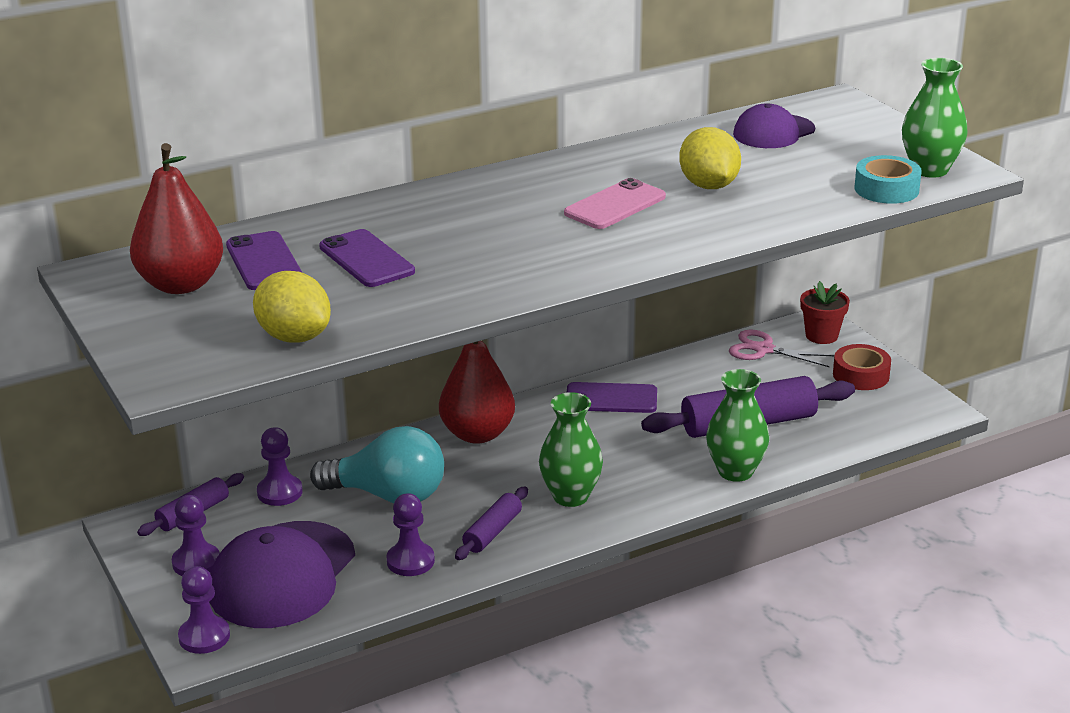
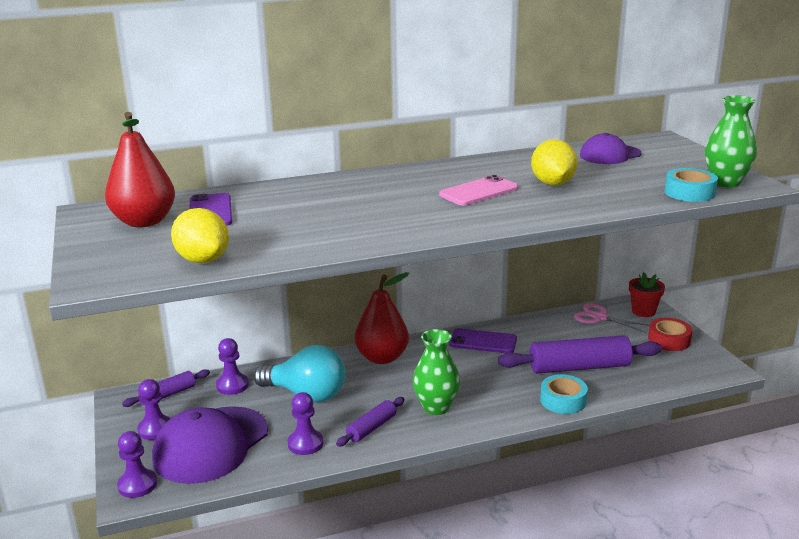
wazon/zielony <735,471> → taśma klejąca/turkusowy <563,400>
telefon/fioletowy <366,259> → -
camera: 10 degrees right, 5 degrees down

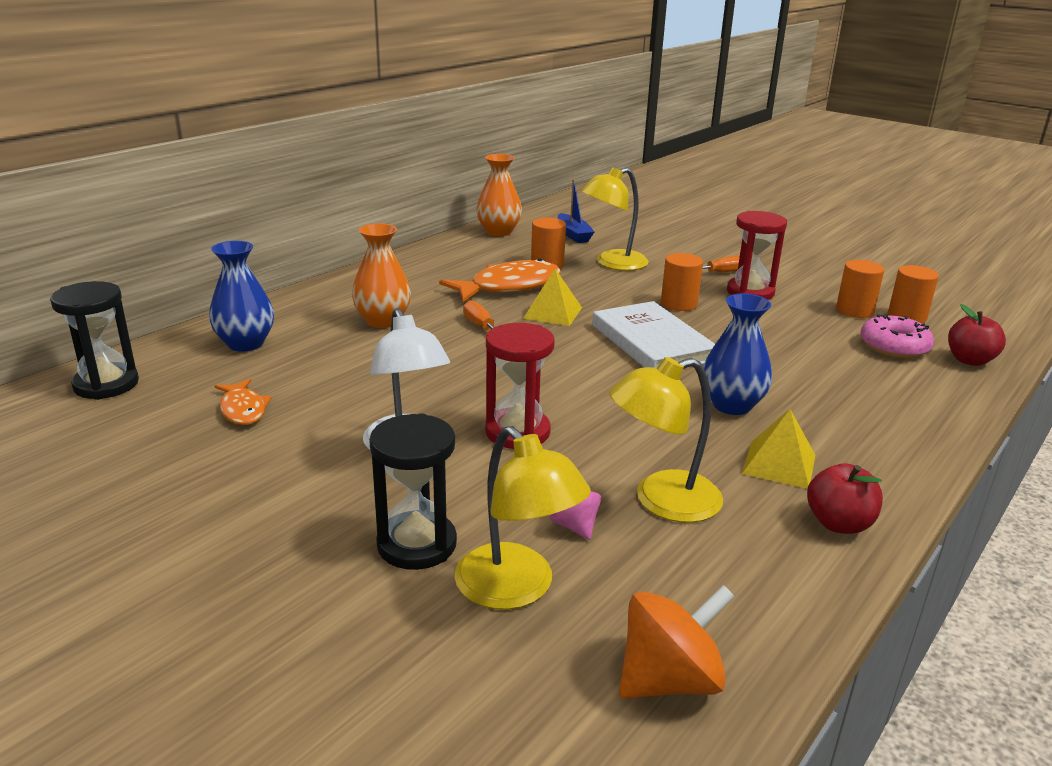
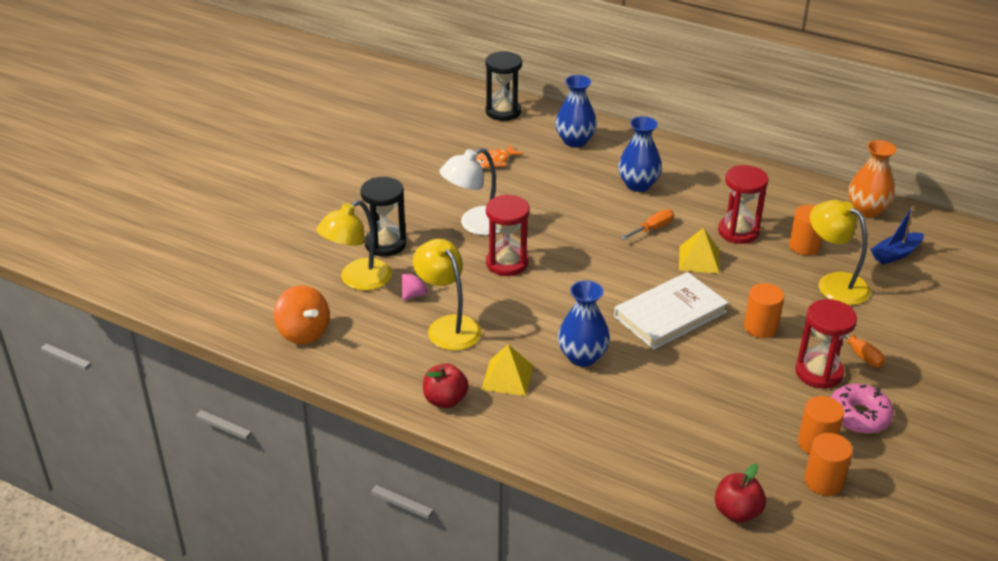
wazon/pomarańczowy <383,321> → wazon/niebieski <638,185>
ryba/pomarańczowy <509,287> → klepsydra/czerwony <738,232>
donut/różowy <894,347> → donut/różowy <858,416>, relocated
camera: 80 degrees right, 10 degrees up

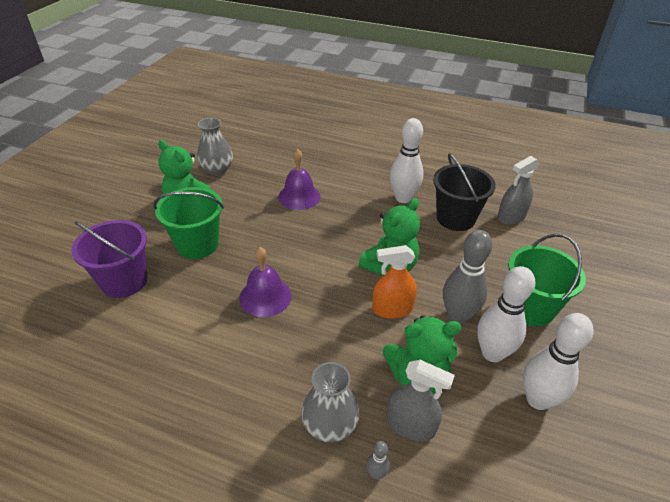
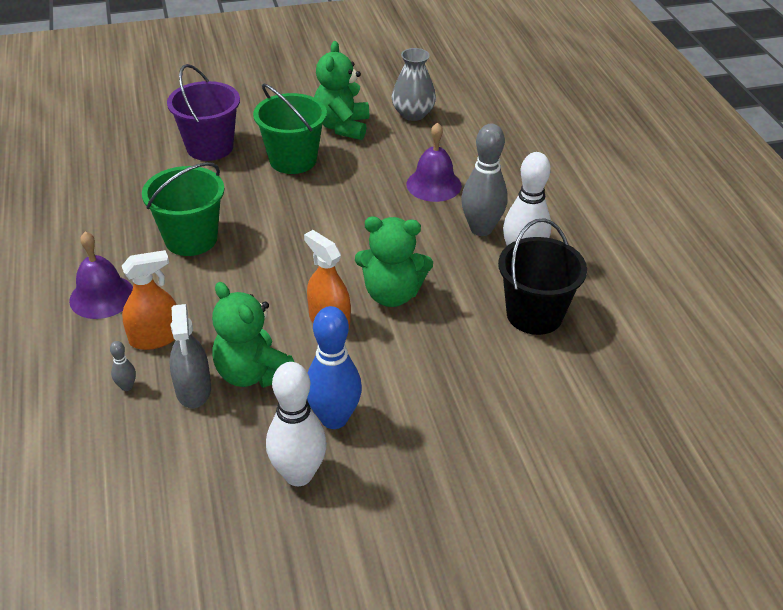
dzwonek/fioletowy <265,297> → dzwonek/fioletowy <102,296>, relocated
wazon/szary <330,425> → spryskiwacz/pomarańczowy <155,338>
wiadro/zielony <530,308> → wiadro/zielony <191,239>, relocated
kręgiel/biały <492,353> → kręgiel/niebieski <334,418>
kręgiel/szary <458,316> → kręgiel/szary <481,229>, relocated
spryskiwacz/szary <511,217> → -
camera: 55 degrees right, 0 degrees up

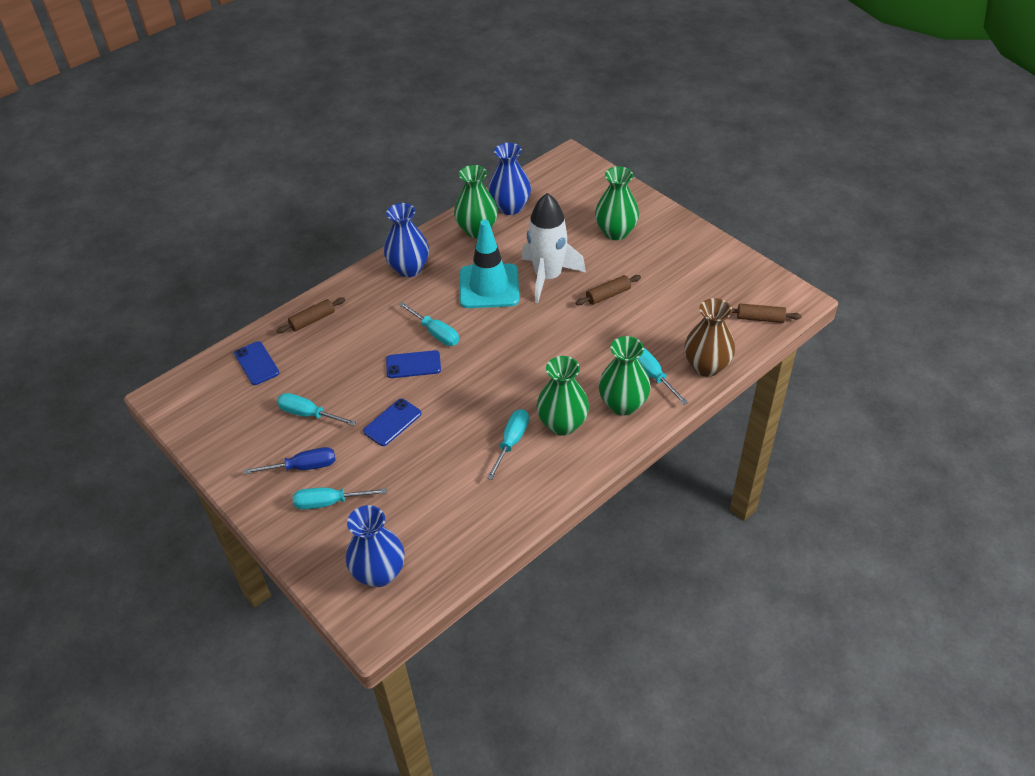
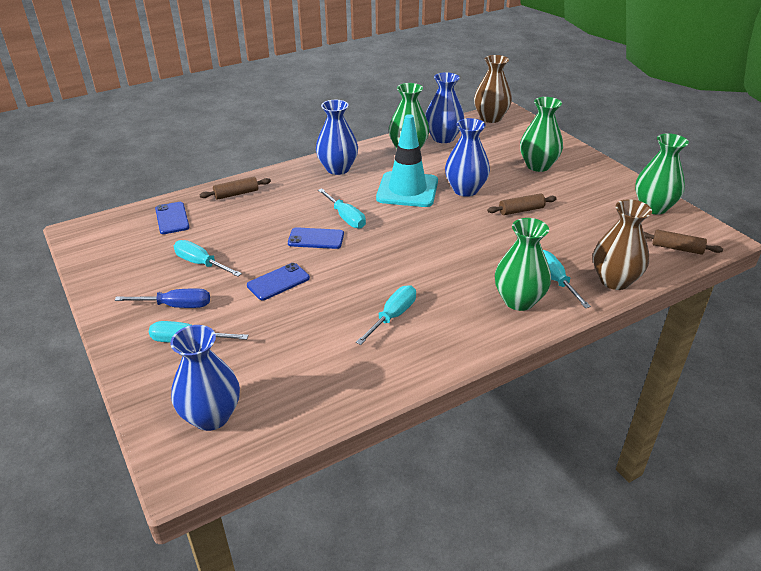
rakieta/biały <548,277> → wazon/niebieski <465,190>
- → wazon/brązowy <490,118>
wazon/zielony <562,424> → wazon/zielony <653,207>, relocated
camera: 10 degrees right, 10 degrees down

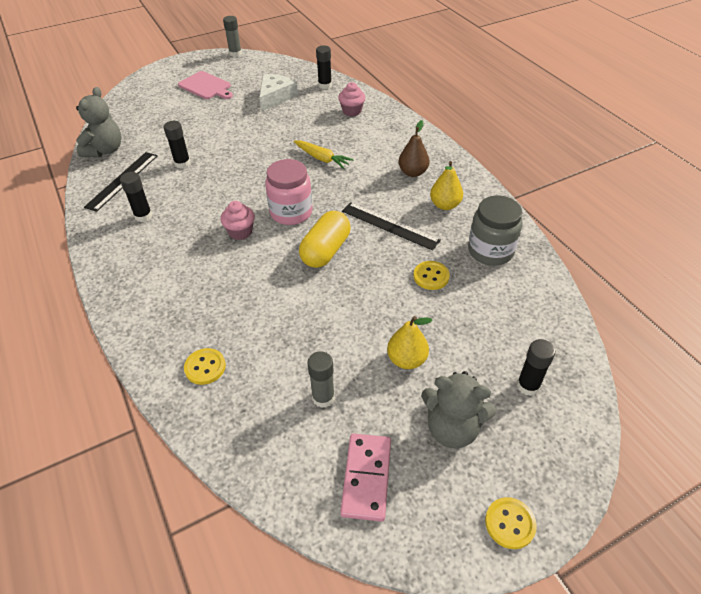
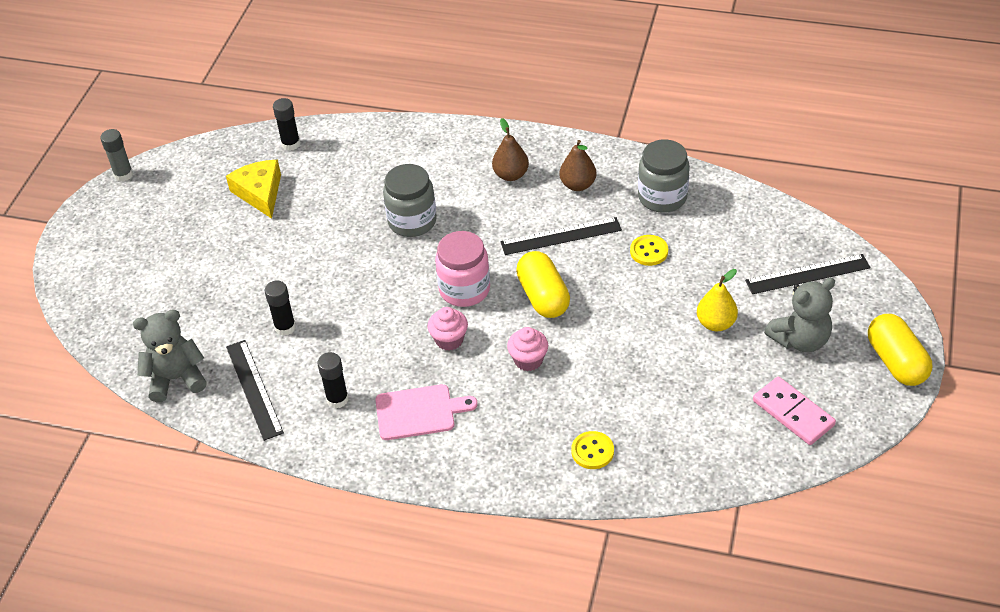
miś/szary <105,150> → miś/szary <176,379>, 75 degrees counterclockwise
ser/biały <275,97> → ser/żółty <260,193>
deska do krojenia/różowy <206,86> → deska do krojenia/różowy <419,412>, relocated
marchewka/żółty <322,158> → słoik/szary <412,221>
muffinka/różowy <352,111> → muffinka/różowy <528,360>, relocated
gruszka/żółty <445,205> → gruszka/brązowy <578,185>
klej w sztyfcie/czarny <528,386> → linijka/czarny <807,274>
guzik/żółty <510,523> → kapsułka/żółty <896,362>
klej w sztyfcie/szary <323,397> → -
camera: 45 degrees left, 0 degrees up

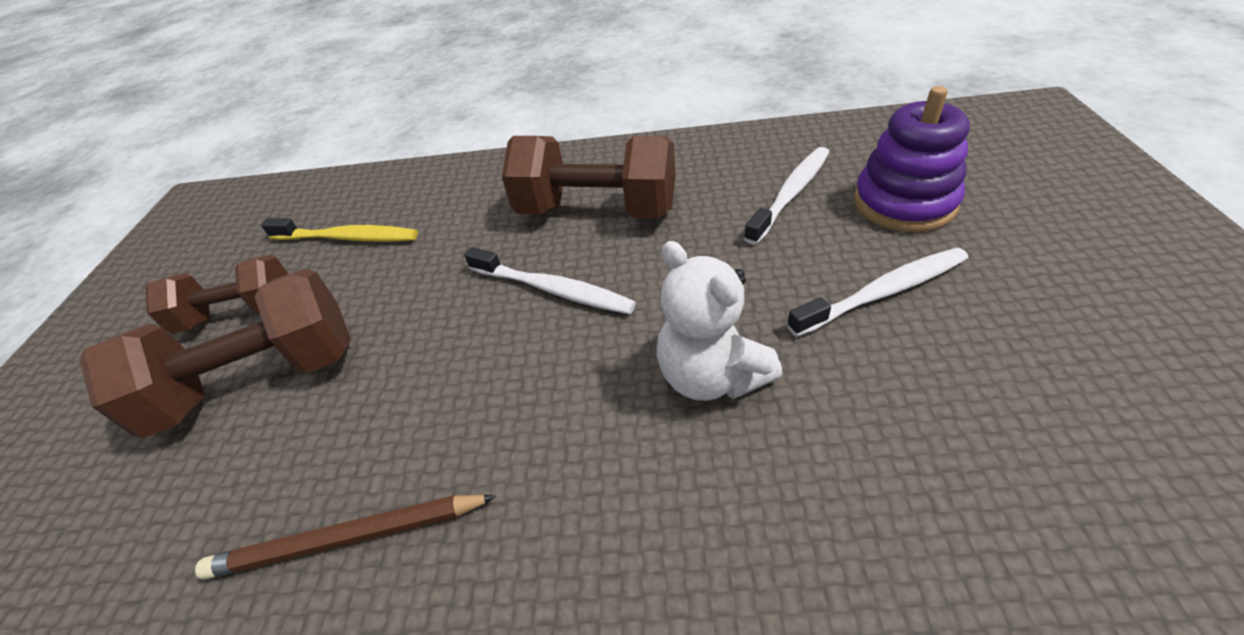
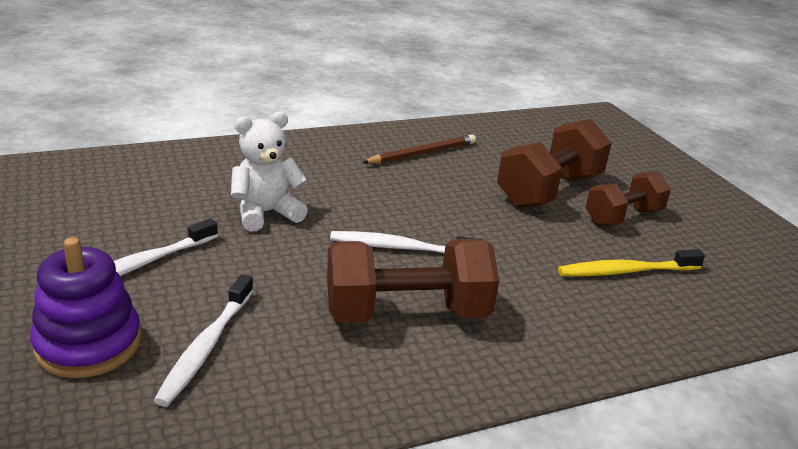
miś/biały <711,376> → miś/biały <266,213>, 60 degrees counterclockwise
camera: 150 degrees right, 15 degrees down

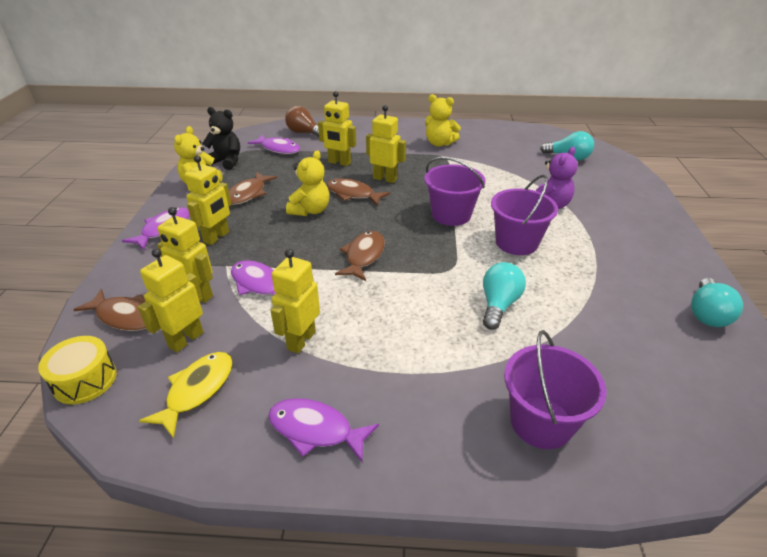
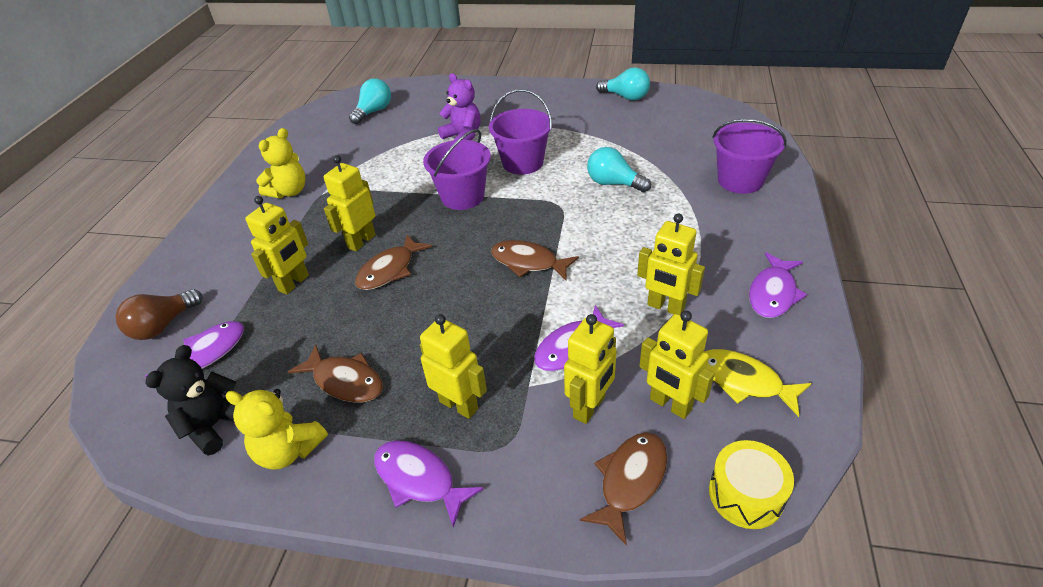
miś/żółty <310,210> → -
camera: 80 degrees left, 5 degrees up

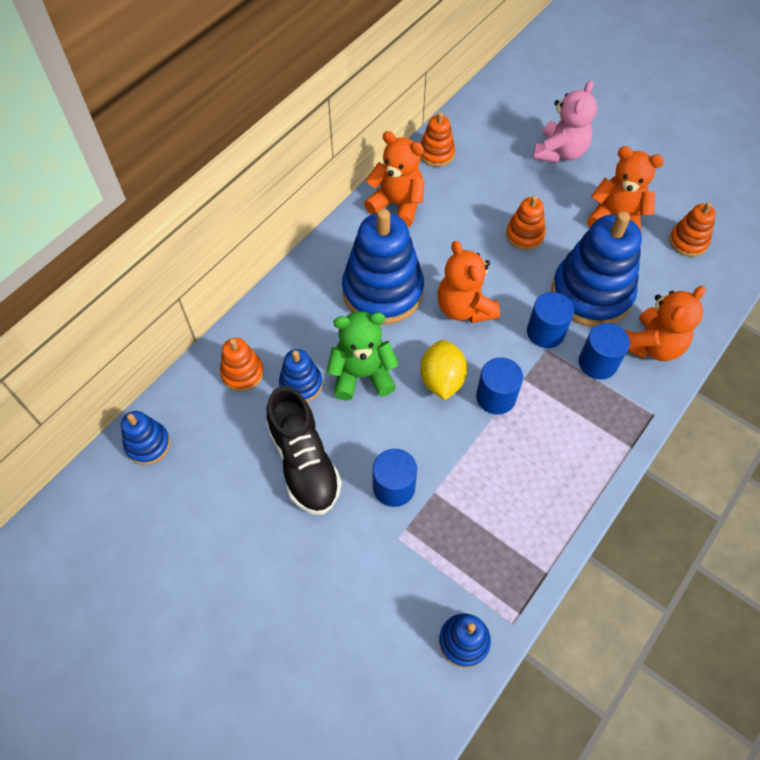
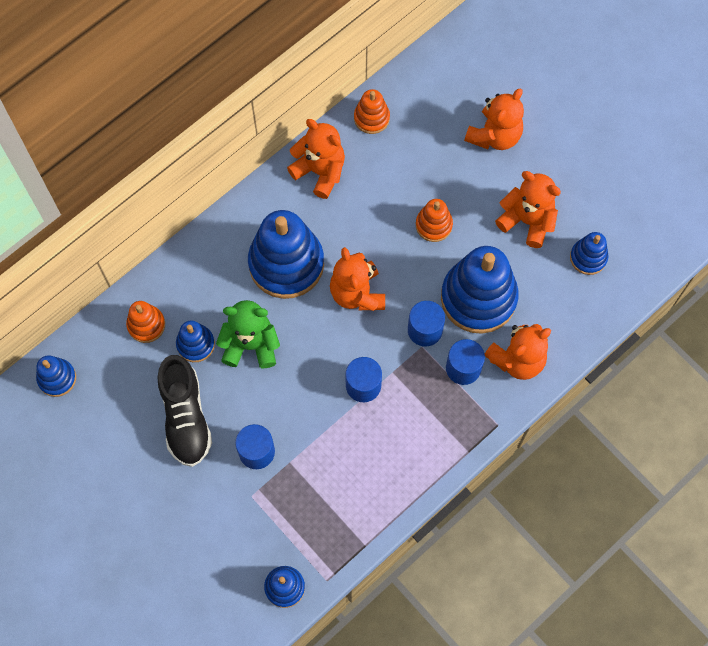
miś/różowy <559,152> → miś/pomarańczowy <494,135>
zabawka nakładanka/pomarańczowy <688,241> → zabawka nakładanka/niebieski <588,258>
cytryna/żółty <442,380> → -
camera: 10 degrees right, 10 degrees up

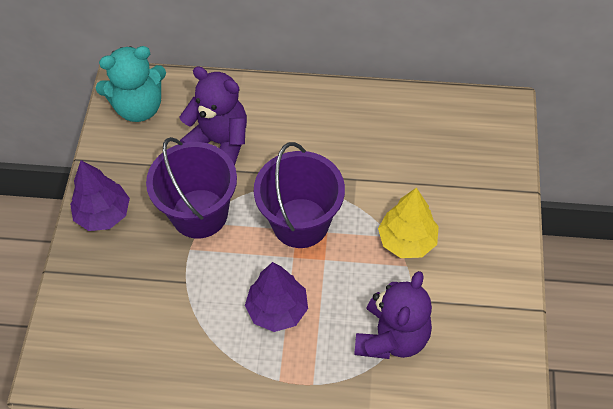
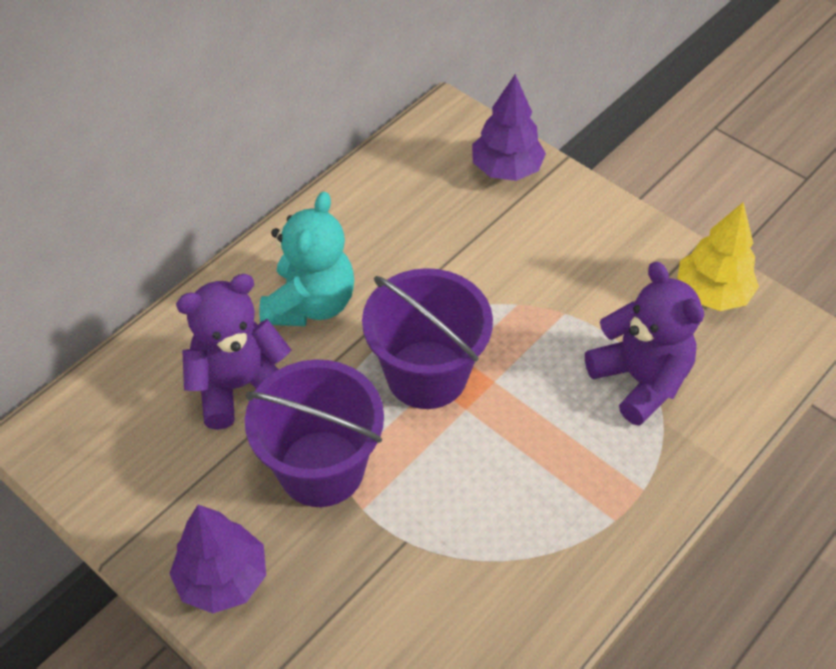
miś/turkusowy <139,107> → miś/turkusowy <310,304>, relocated
drzewko/fioletowy <277,310> → drzewko/fioletowy <506,169>, relocated
drzewko/żółty <407,241> → drzewko/żółty <712,293>, relocated
camera: 55 degrees left, 5 degrees down

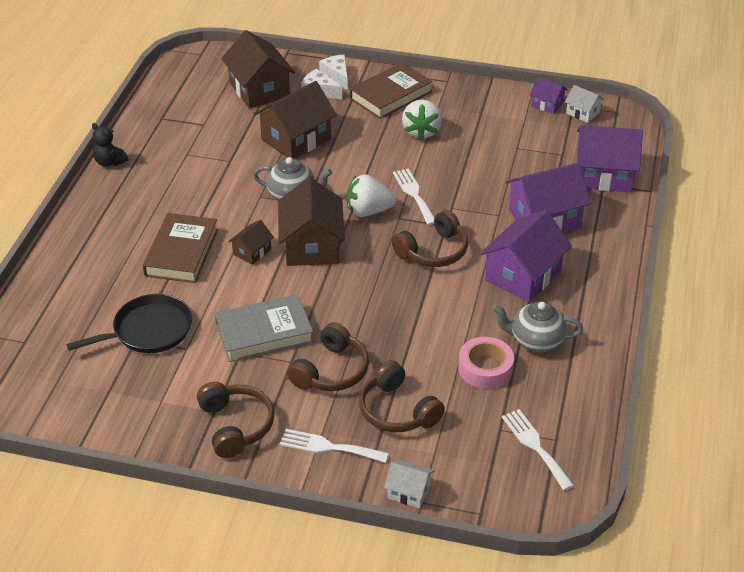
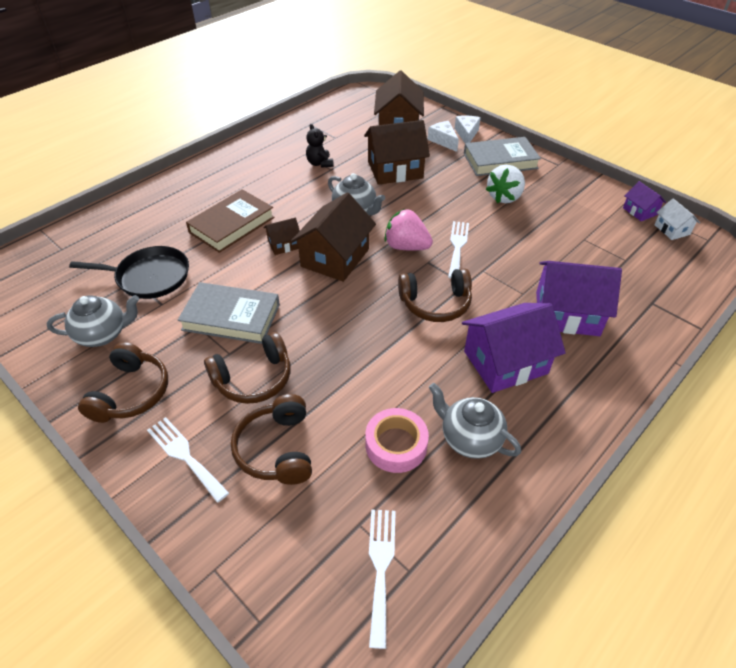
- → imbryk/szary <103,334>
miś/czarny <110,162> → miś/czarny <320,163>, relocated
truskawka/biały <368,211> → truskawka/różowy <406,246>
książka/brązowy <391,95> → książka/szary <500,161>
domek/biały <409,492> → -
domek/fioletowy <604,175> → -
camera: 30 degrees right, 5 degrees up

